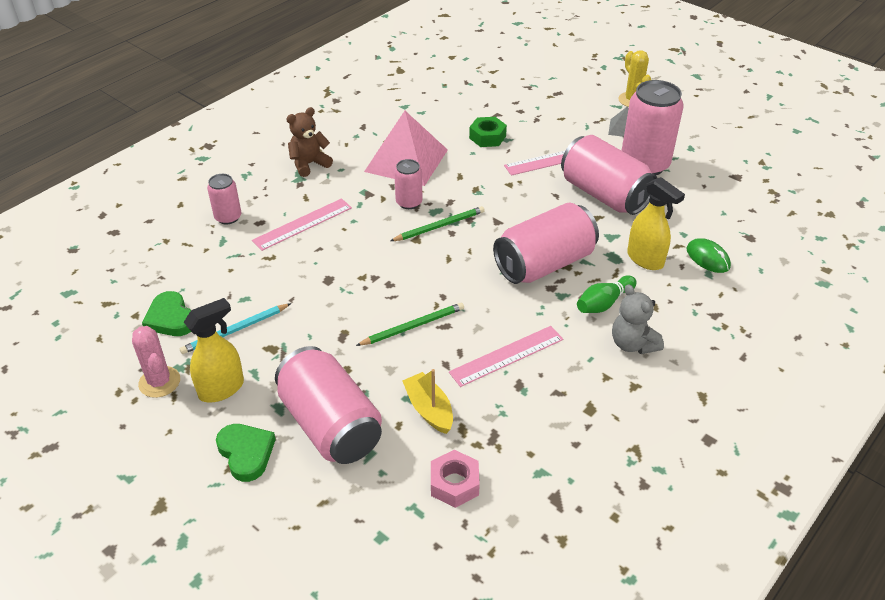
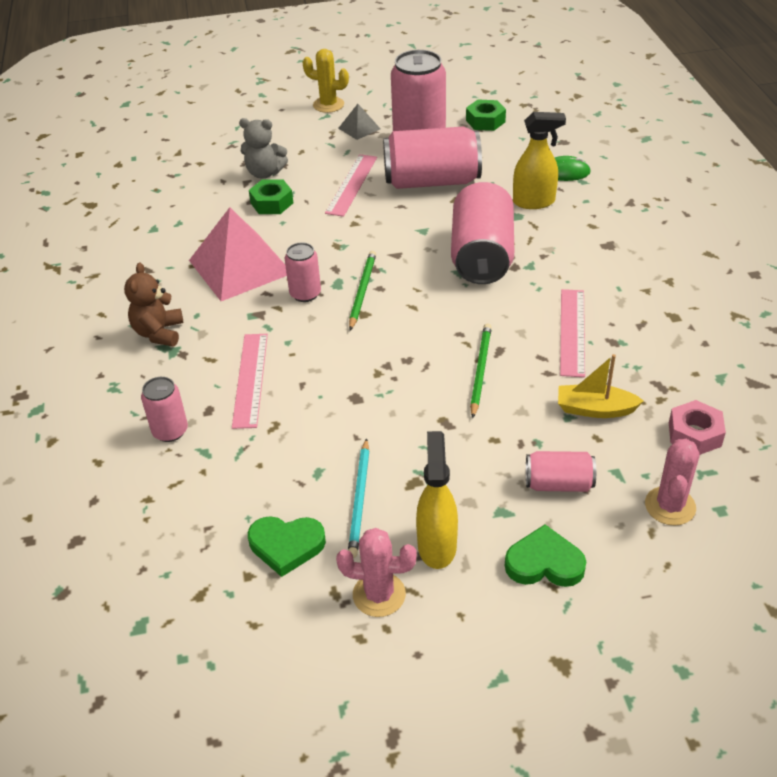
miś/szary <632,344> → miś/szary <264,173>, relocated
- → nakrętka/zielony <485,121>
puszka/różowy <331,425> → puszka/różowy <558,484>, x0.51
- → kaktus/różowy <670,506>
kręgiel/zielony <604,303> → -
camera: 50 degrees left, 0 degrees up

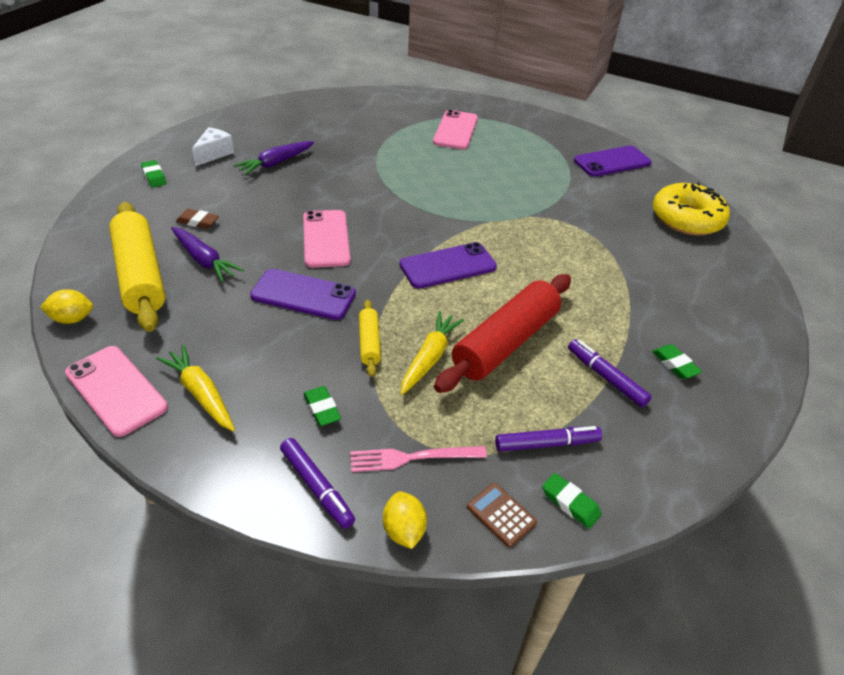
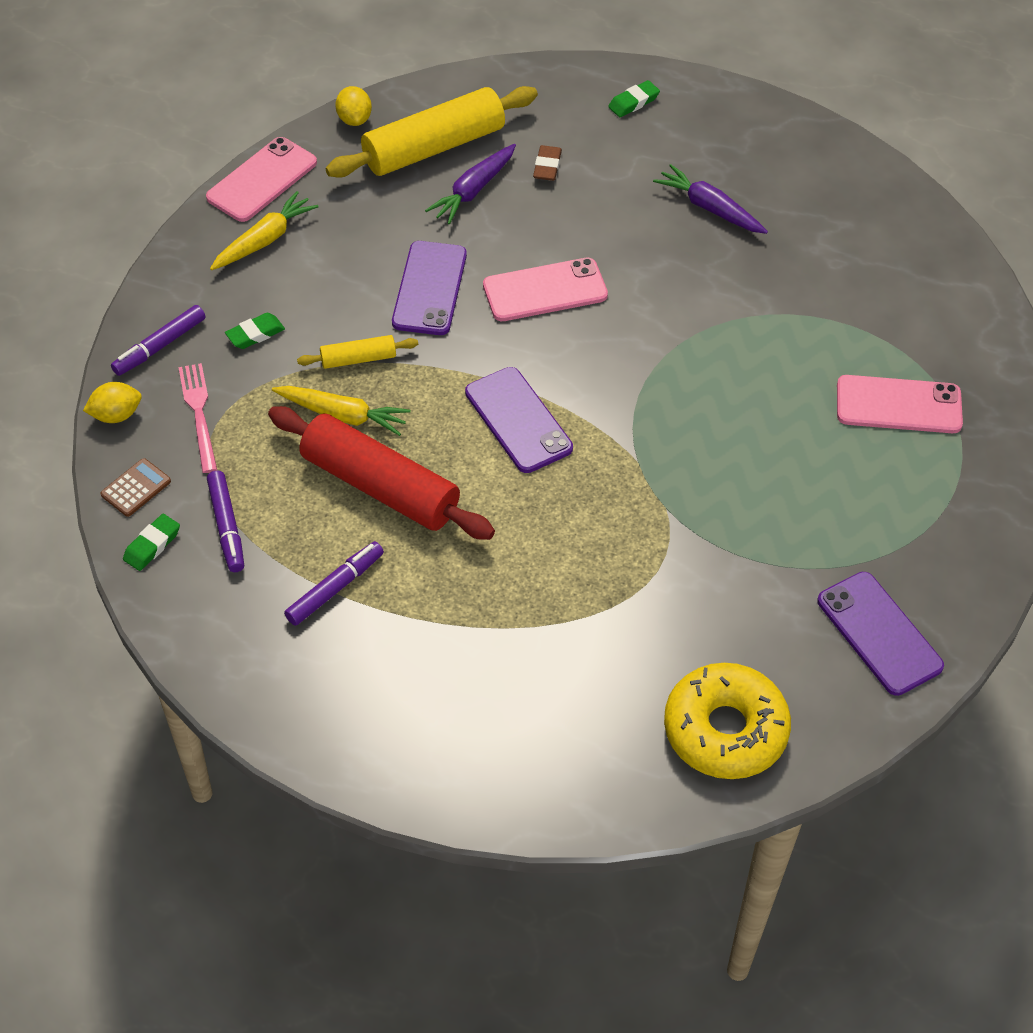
ser/biały <214,154> → -
gumka do mazania/zielony <674,364> → -
camera: 85 degrees right, 10 degrees up

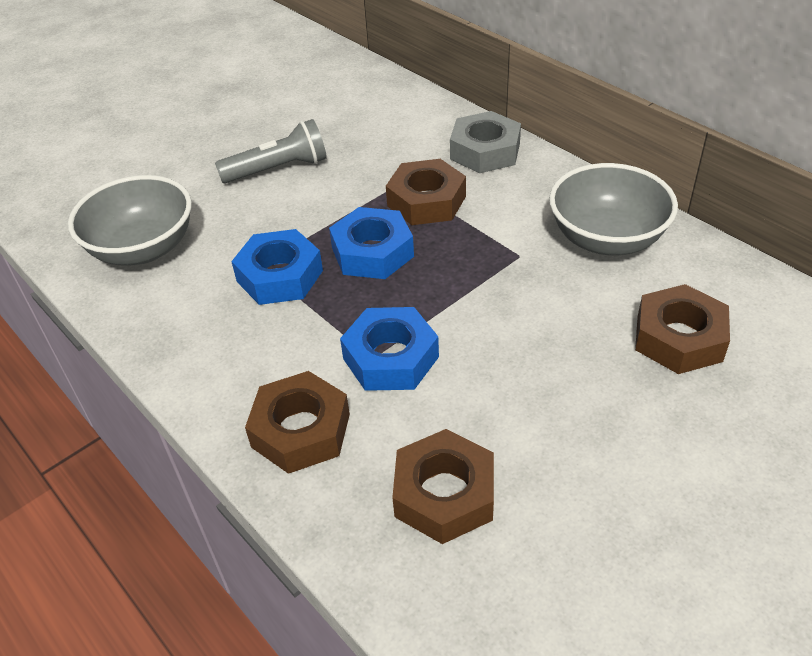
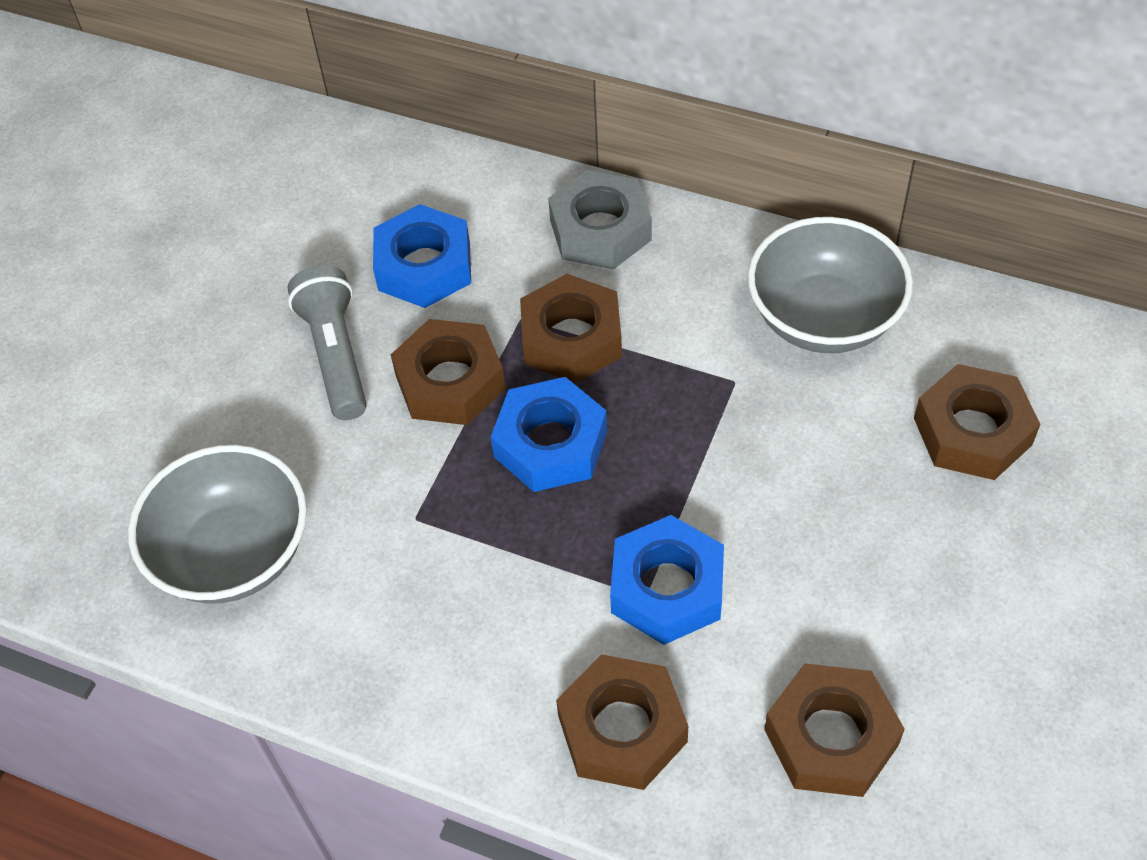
latarka/szary <278,169> → latarka/szary <336,355>, 60 degrees counterclockwise
nakrętka/niebieski <280,276> → nakrętka/niebieski <424,266>, relocated
- → nakrętka/brązowy <450,381>
camera: 25 degrees left, 10 degrees up

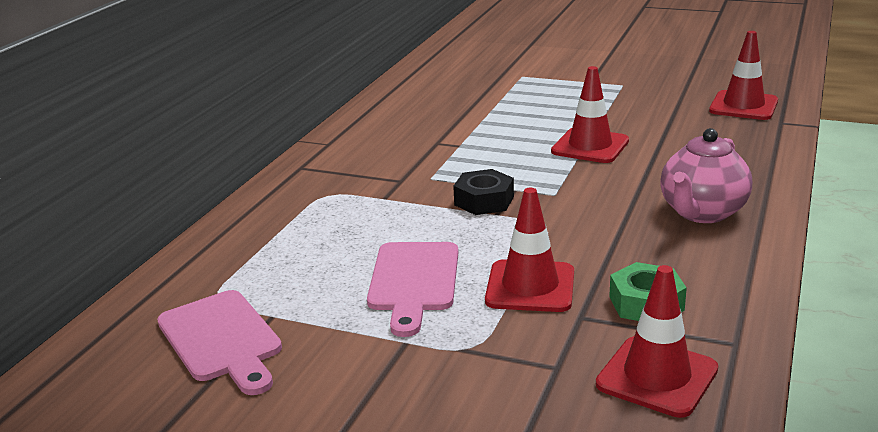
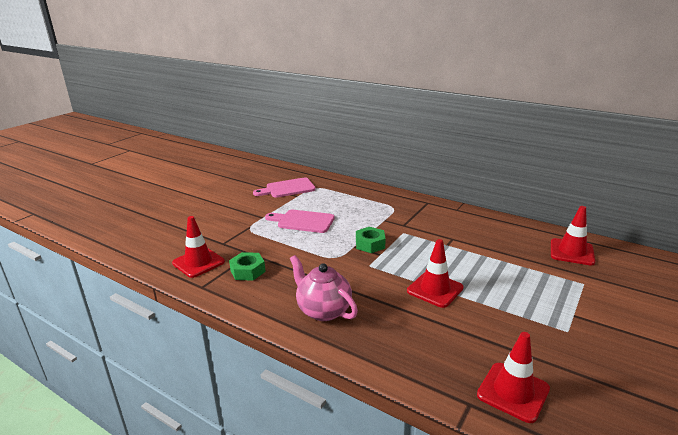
nakrętka/czarny <484,201> → nakrętka/zielony <370,244>
pachołek/czerwony <530,287> → pachołek/czerwony <571,252>, relocated
camera: 100 degrees right, 0 degrees up

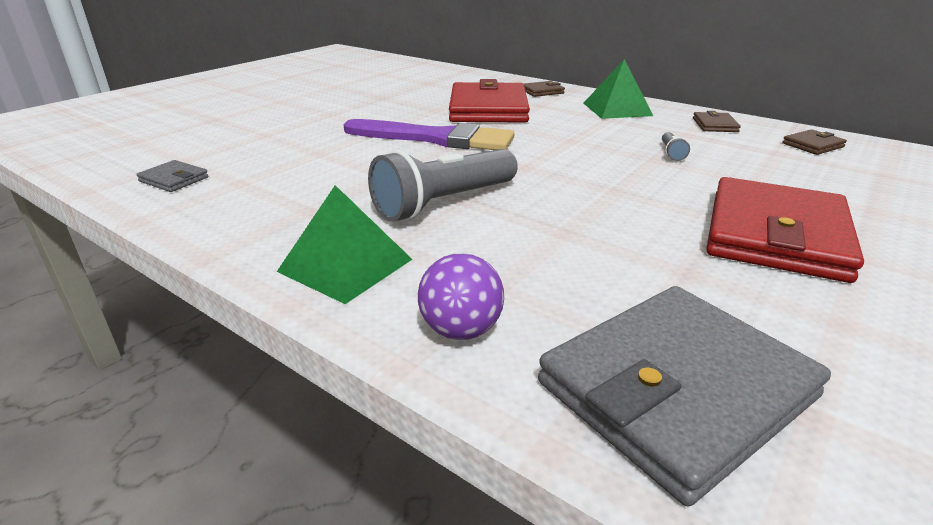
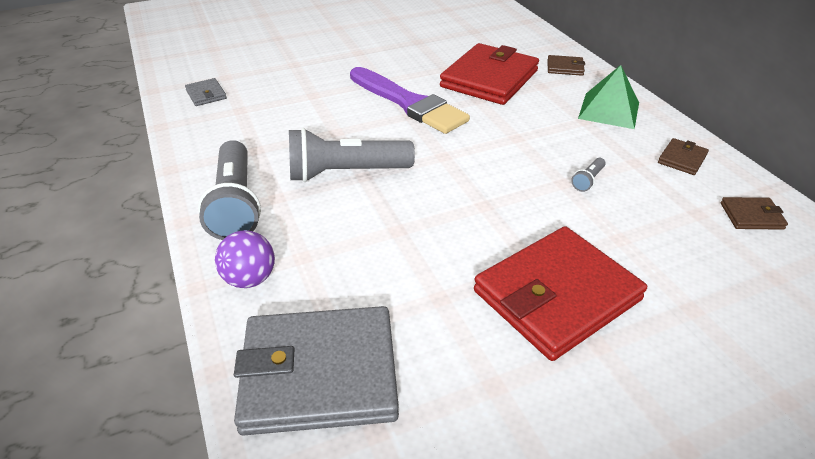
piramida/zielony <345,265> → latarka/szary <236,204>
camera: 30 degrees right, 10 degrees up

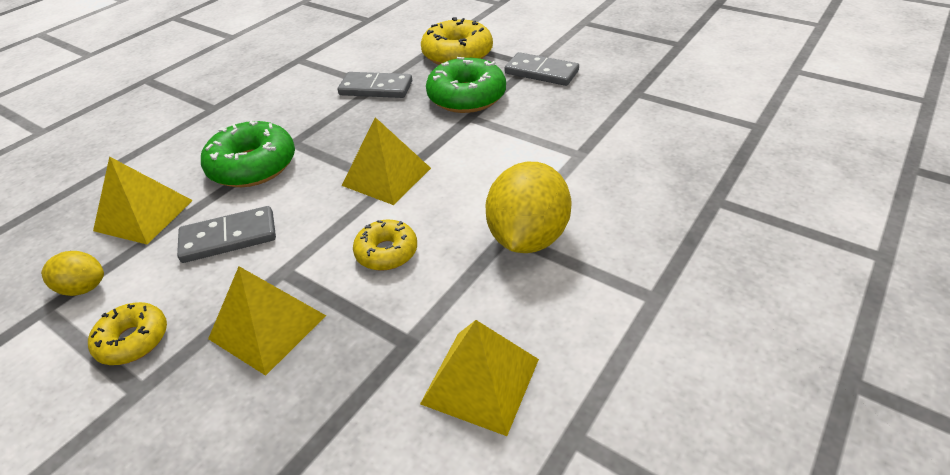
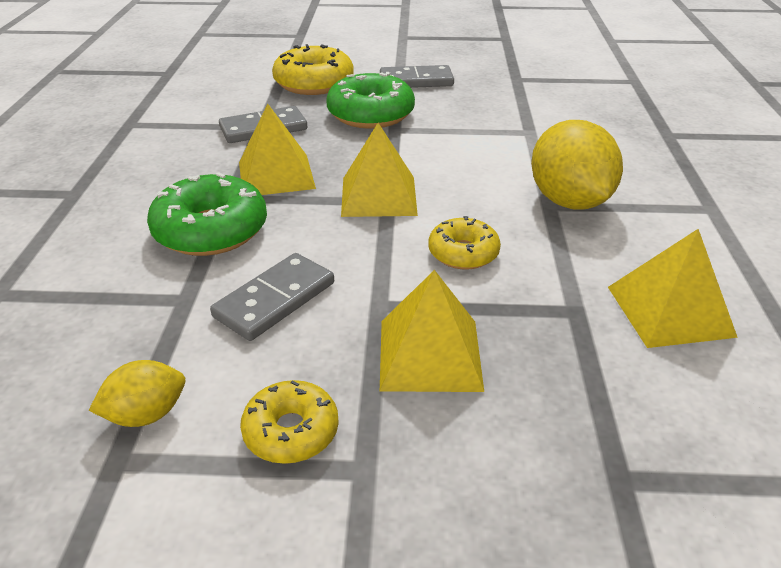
piramida/żółty <144,215> → piramida/żółty <276,175>, relocated
camera: 35 degrees left, 5 degrees down

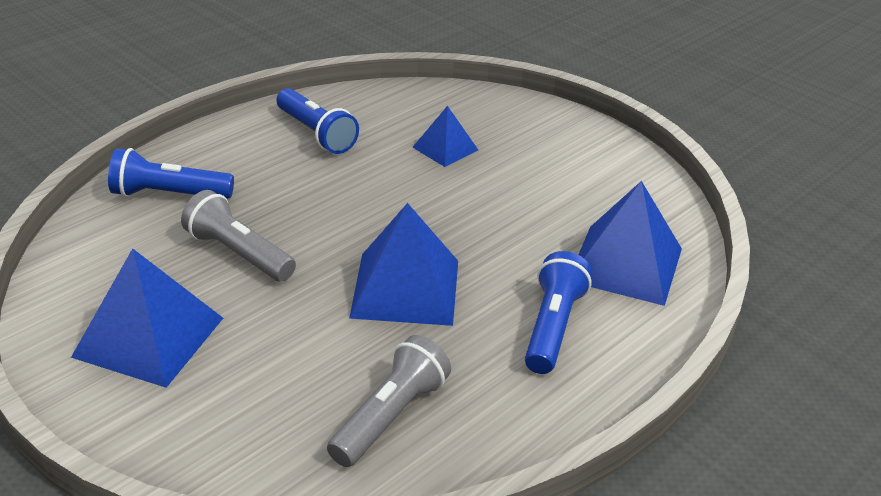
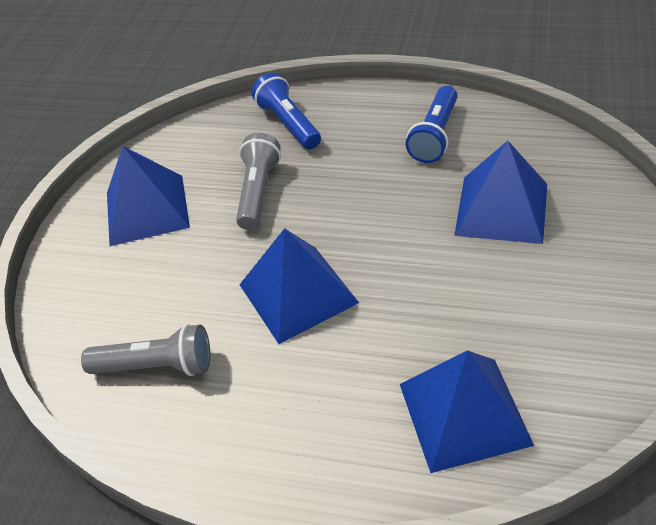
piramida/niebieski <445,148> → piramida/niebieski <501,209>, x1.78
latarka/niebieski <552,327> → -
camera: 65 degrees right, 10 degrees up

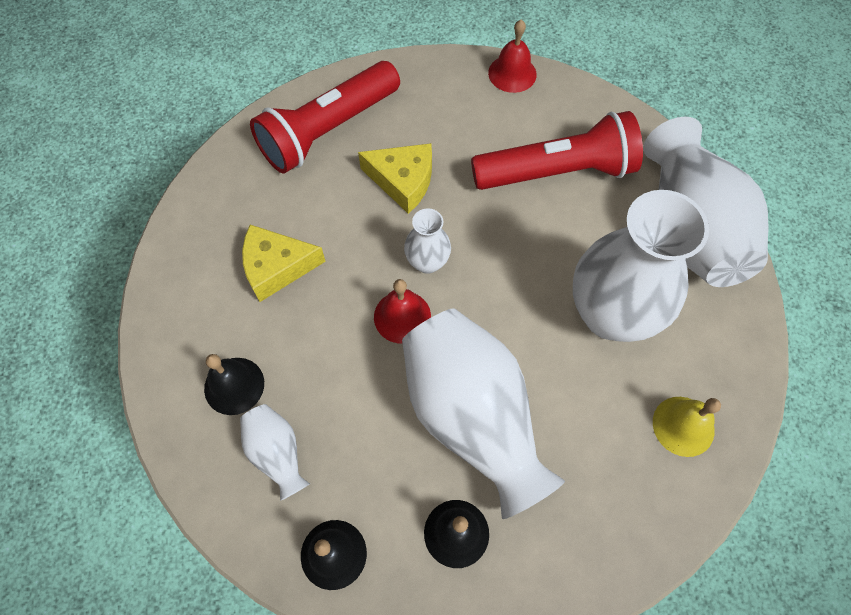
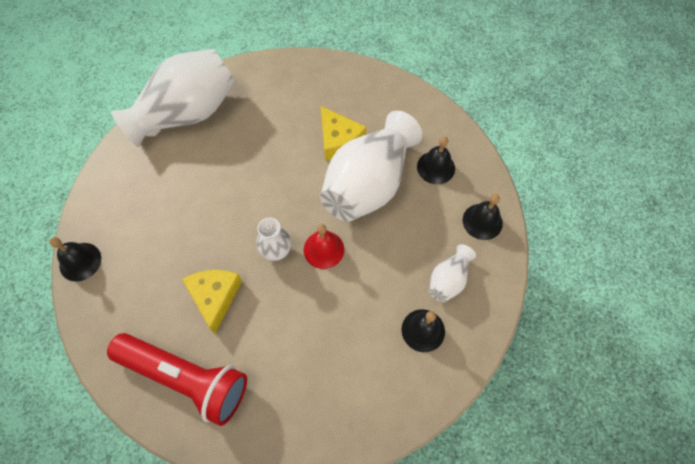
dzwonek/czerwony <512,73> → dzwonek/czarny <80,261>
ser/żółty <277,267> → ser/żółty <338,140>, relocated
latarka/czerwony <557,172> → -
wazon/biały <610,314> → -
dzwonek/żółty <683,426> → -
camera: 115 degrees left, 0 degrees up

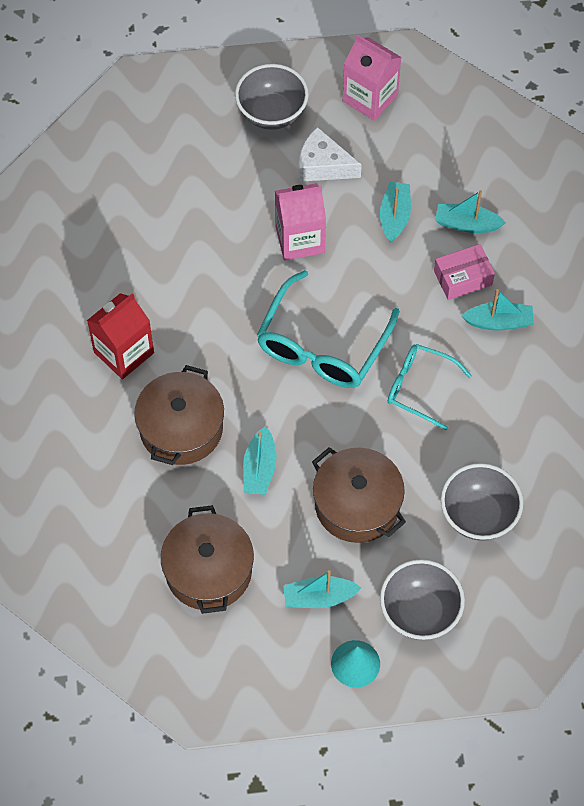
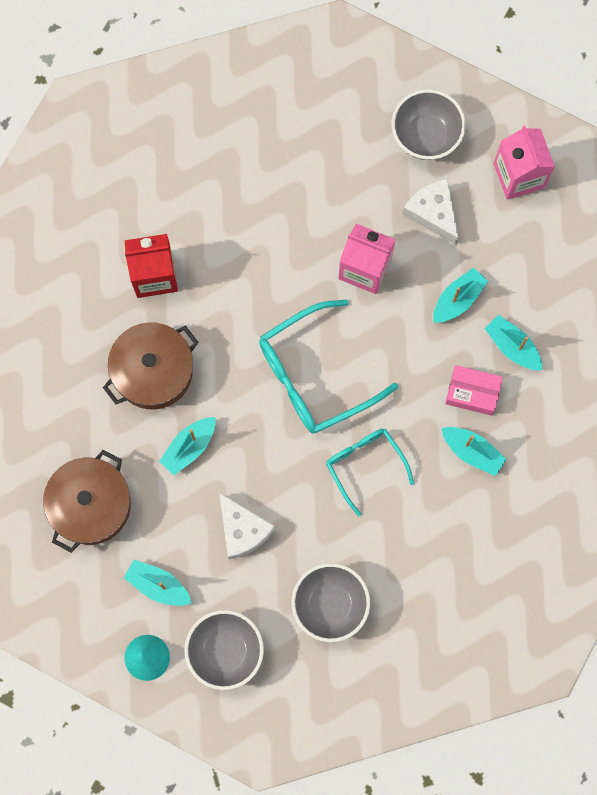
garnek/brązowy <357,504> → ser/biały <242,530>
camera: 35 degrees right, 15 degrees up

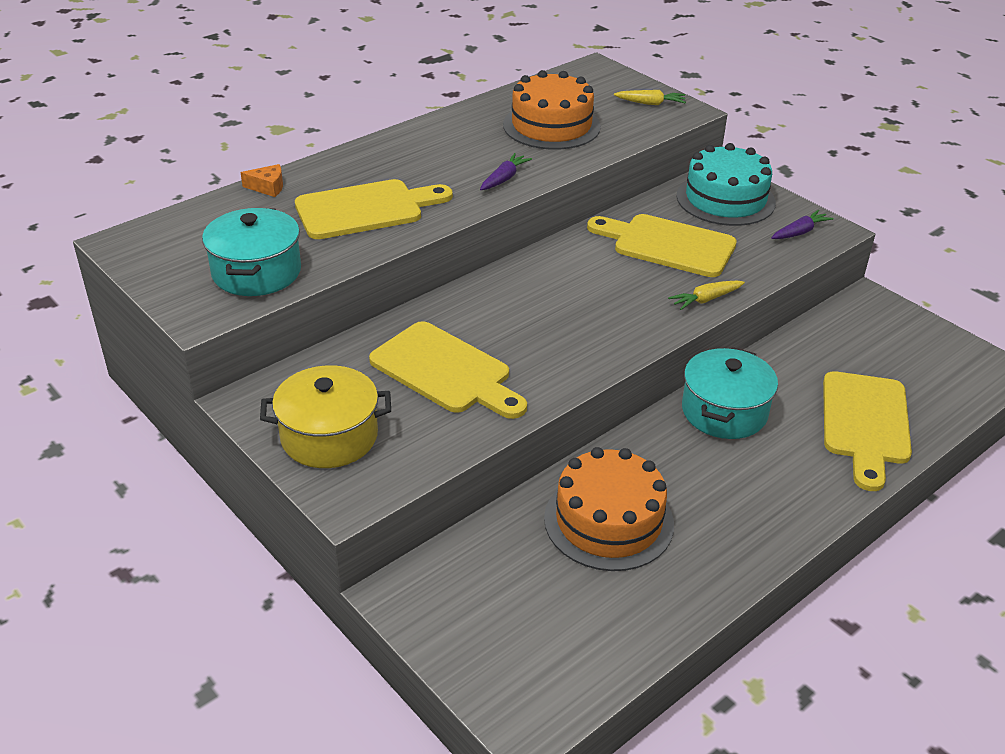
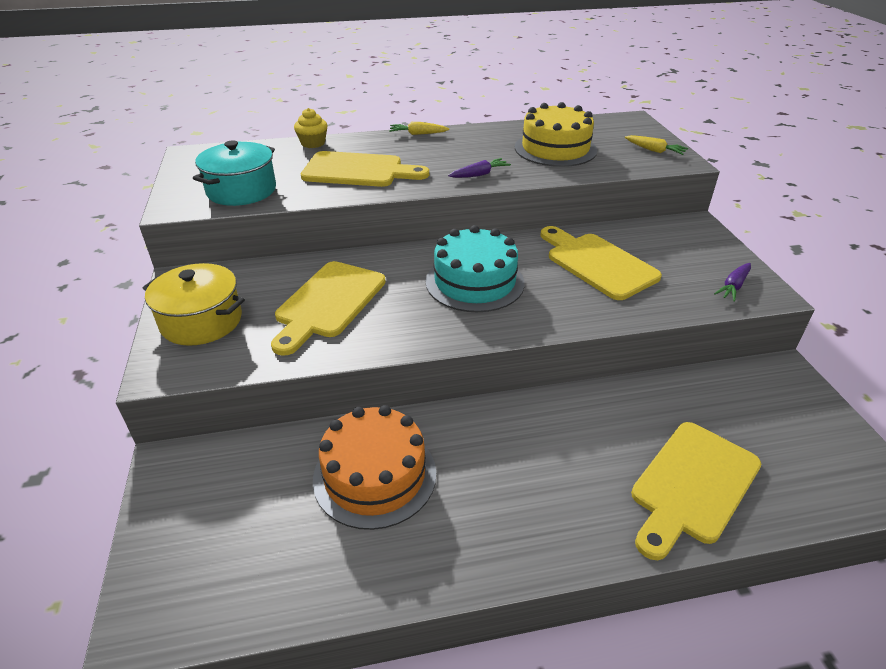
deska do krojenia/żółty <445,371> → deska do krojenia/żółty <328,303>, 45 degrees clockwise
ser/pomarańczowy <268,187> → muffinka/żółty <313,143>
marchewka/żółty <705,300> → marchewka/żółty <417,134>, relocated
tort/turkusowy <725,199> → tort/turkusowy <474,282>, relocated
tort/pomarańczowy <551,126> → tort/żółty <555,149>
marchewka/fioletowy <800,232> → marchewka/fioletowy <733,286>, 135 degrees clockwise
garnek/turkusowy <724,411> → -
camera: 30 degrees right, 0 degrees up

